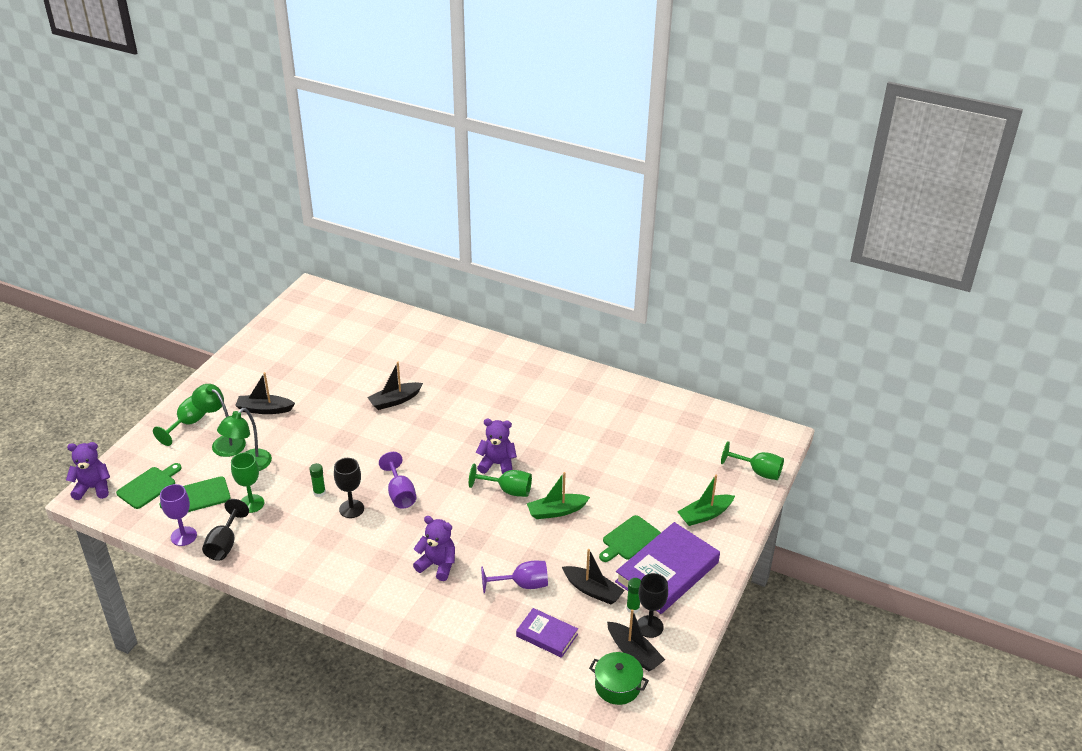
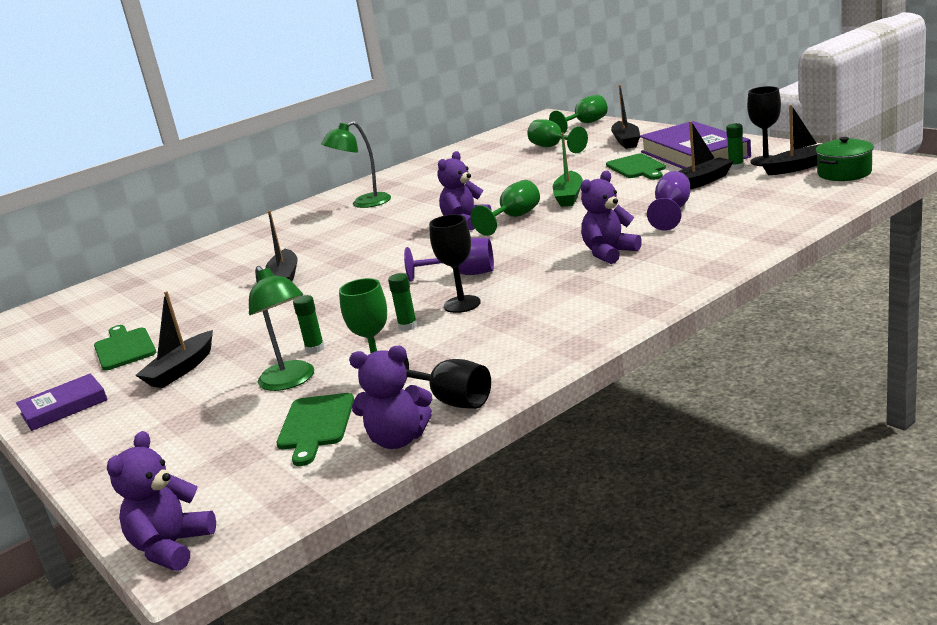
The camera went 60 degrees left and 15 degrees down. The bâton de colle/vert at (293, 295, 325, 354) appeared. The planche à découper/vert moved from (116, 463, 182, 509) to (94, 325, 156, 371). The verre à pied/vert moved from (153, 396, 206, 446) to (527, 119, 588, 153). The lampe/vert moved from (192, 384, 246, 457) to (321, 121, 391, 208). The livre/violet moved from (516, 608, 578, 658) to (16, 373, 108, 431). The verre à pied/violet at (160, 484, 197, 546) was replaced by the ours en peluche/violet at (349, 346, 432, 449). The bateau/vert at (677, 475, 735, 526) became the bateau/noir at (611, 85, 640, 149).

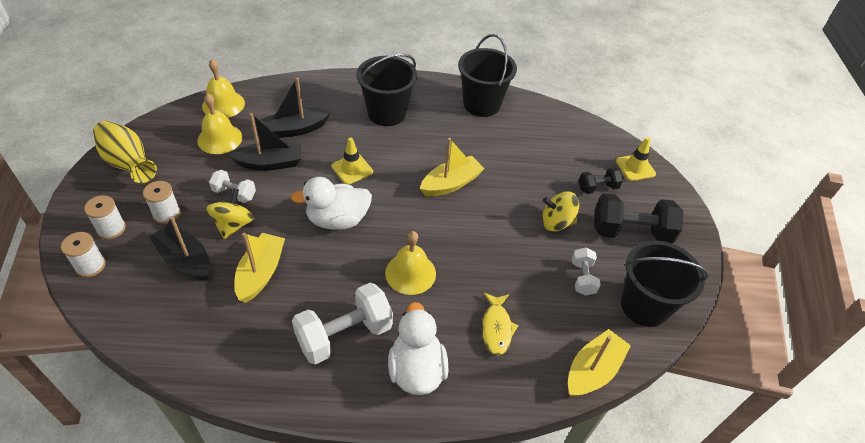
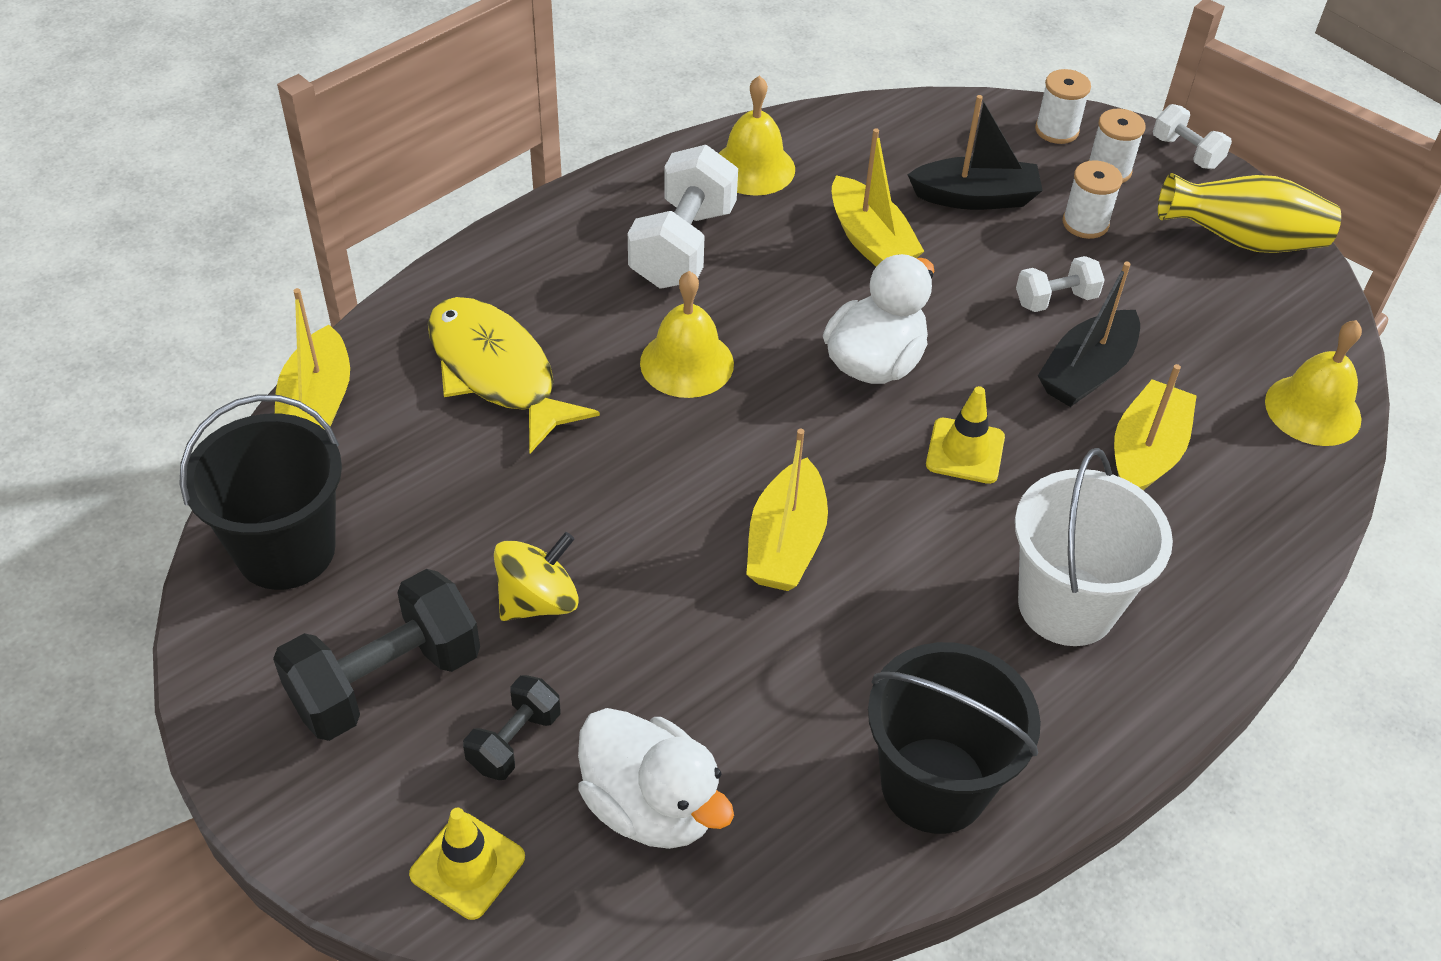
The camera went 140 degrees right and 0 degrees up. The toupie/jaune at (206, 188, 254, 239) disappeared. The cloche/jaune moved from (197, 93, 243, 154) to (719, 75, 795, 196). The canard/blanc moved from (388, 302, 449, 395) to (578, 708, 734, 849). The haltère/blanc moved from (572, 247, 601, 296) to (1153, 104, 1232, 169). The bateau/noir at (262, 77, 330, 138) became the bateau/jaune at (1114, 364, 1196, 490). The seau/noir at (356, 54, 417, 126) became the seau/blanc at (1015, 448, 1173, 646). The poisson/jaune at (482, 293, 519, 356) changed to 1.73 times the size.

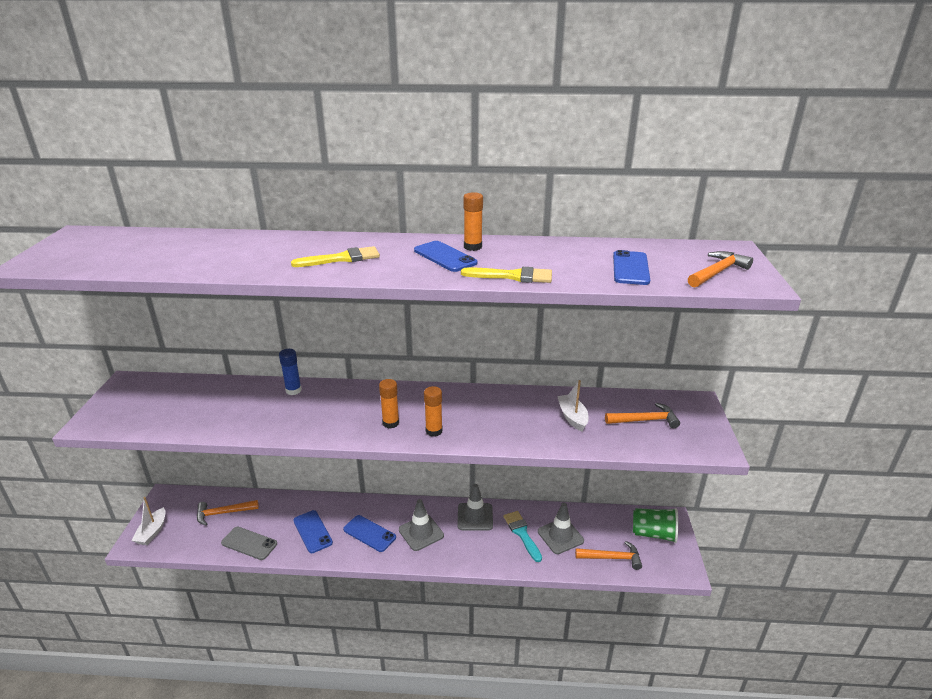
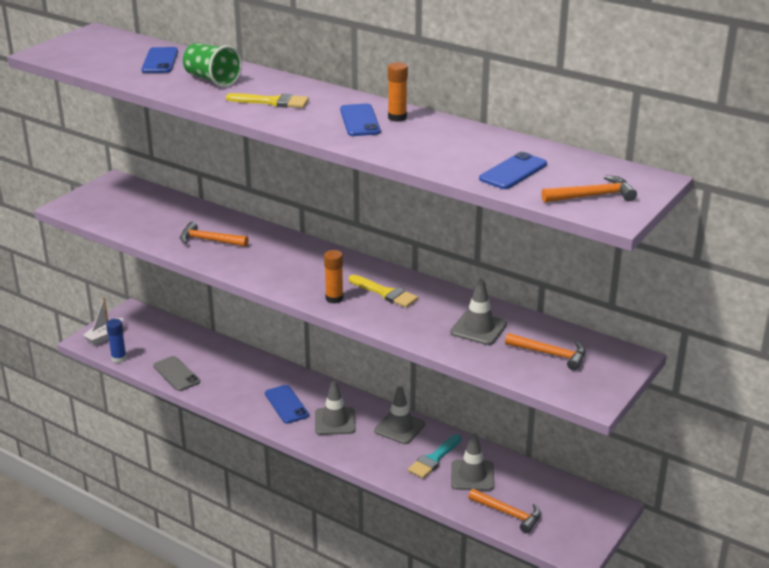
The camera went 30 degrees right and 0 degrees up. The bâton de colle/orange at (379, 379, 399, 428) disappeared. The marteau/orange moved from (197, 500, 259, 525) to (180, 221, 248, 247). The bâton de colle/bleu moved from (279, 349, 302, 395) to (106, 319, 127, 363). The téléphone/bleu moved from (293, 510, 333, 553) to (141, 47, 178, 73). The pinceau/jaune moved from (461, 267, 552, 283) to (349, 275, 418, 308). The gobelet/vert moved from (633, 508, 678, 543) to (183, 43, 242, 87). The bateau/blanc at (557, 380, 589, 432) was replaced by the cône de chantier/gris at (450, 279, 507, 345). The pinceau/turquoise at (504, 511, 542, 562) turned 150 degrees counterclockwise.

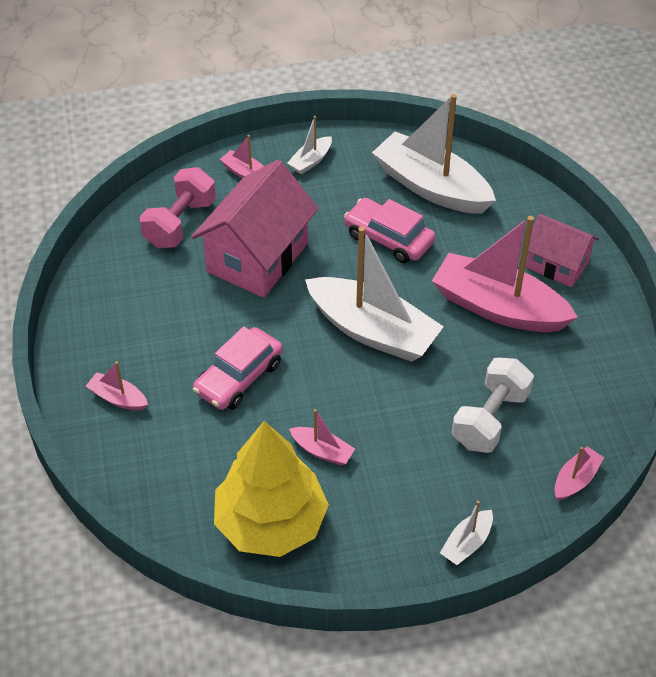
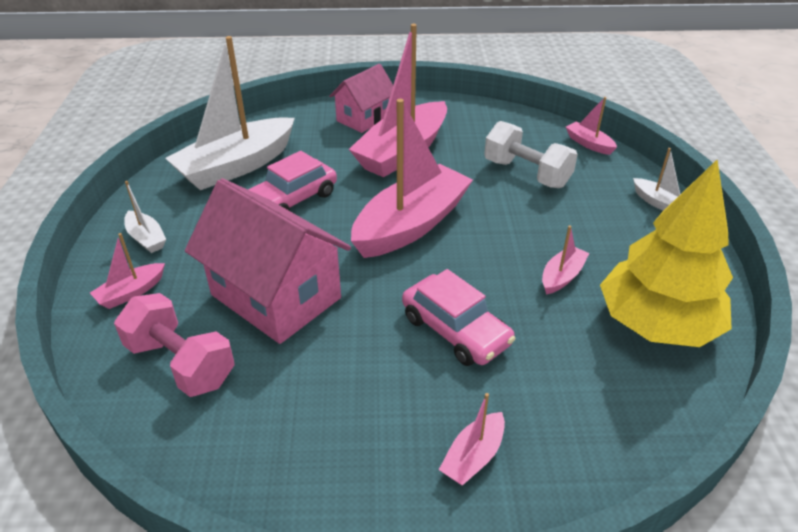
The camera went 80 degrees left and 10 degrees down. The bateau/blanc at (305, 226, 444, 362) became the bateau/rose at (351, 99, 473, 258).

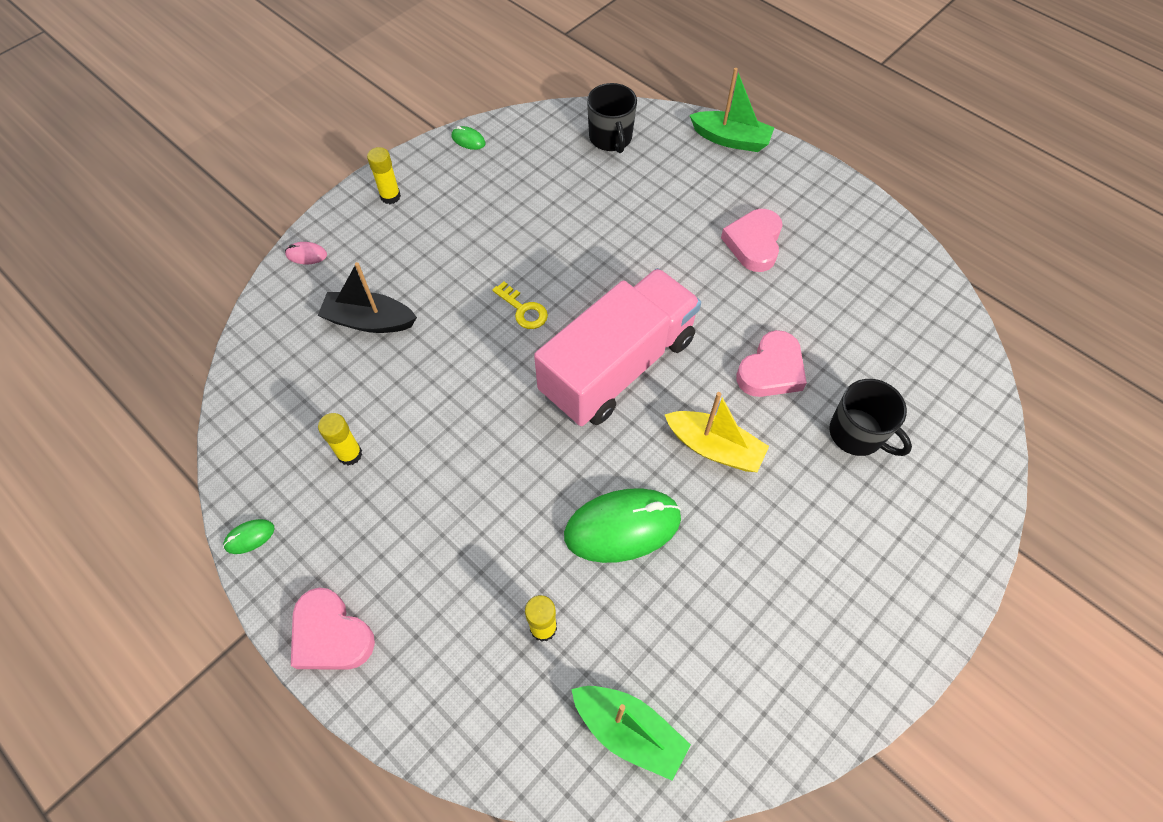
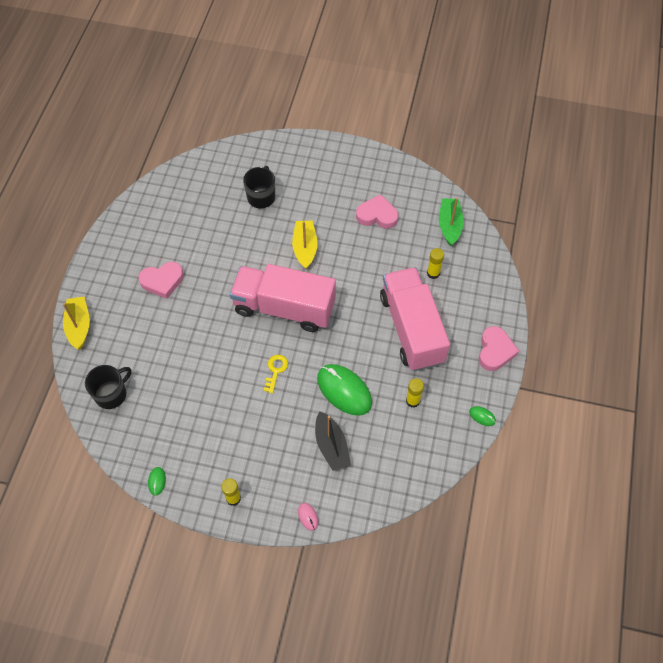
The camera went 120 degrees left and 0 degrees up. The camion/rose at (380, 267, 450, 371) appeared. The souris/vert moved from (564, 488, 681, 563) to (317, 364, 372, 416). The cœur/rose moved from (736, 330, 807, 397) to (356, 194, 398, 229). The bateau/vert at (690, 68, 775, 152) became the bateau/jaune at (63, 297, 90, 350).

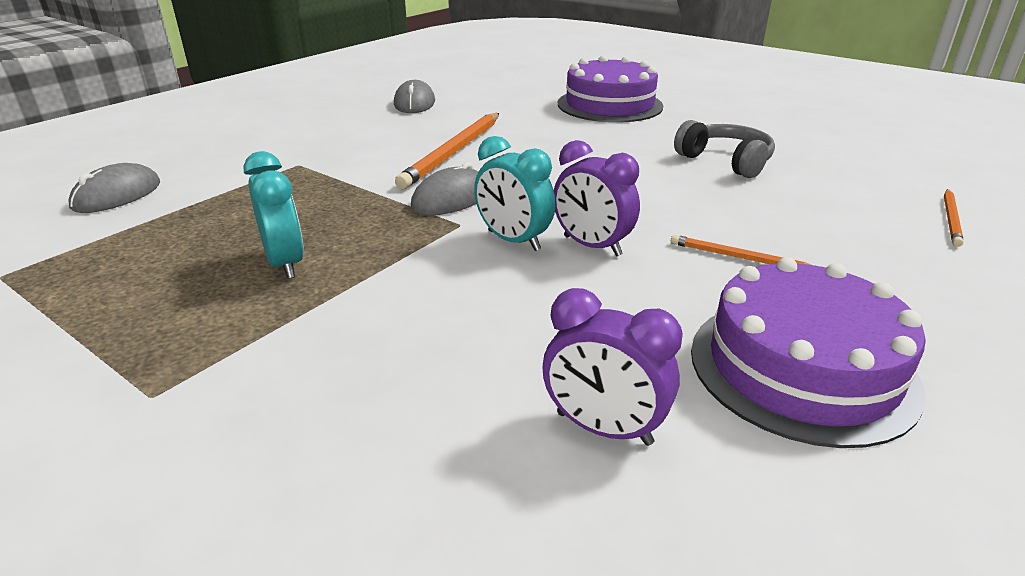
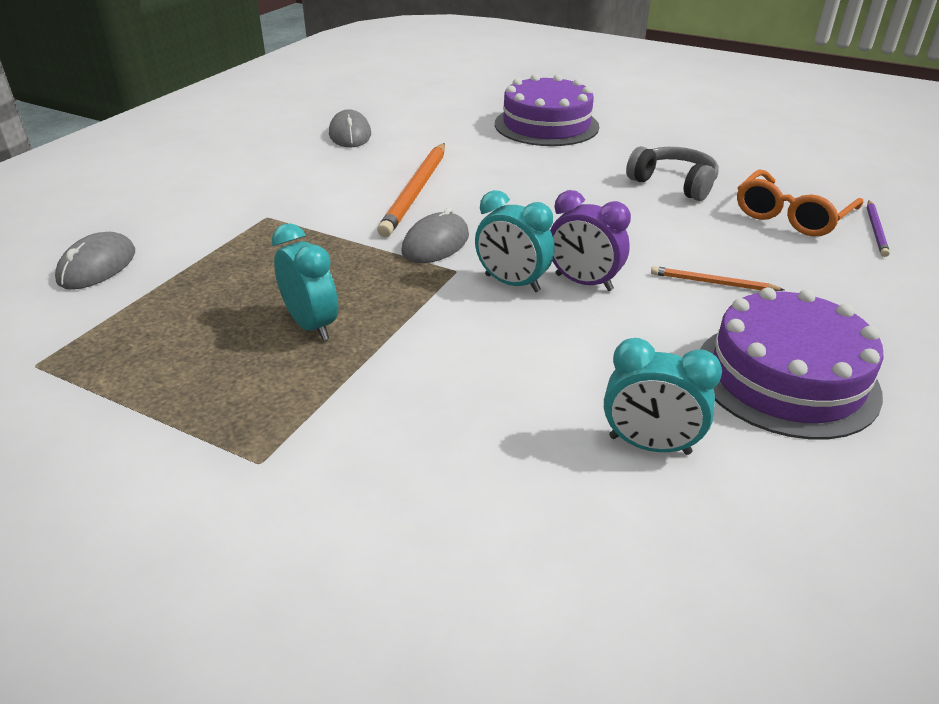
The camera went 10 degrees left and 5 degrees up. The lunettes/orange at (737, 169, 863, 237) appeared. The réveil/violet at (543, 288, 683, 446) became the réveil/turquoise at (604, 338, 722, 455). The crayon/orange at (944, 189, 964, 247) became the crayon/violet at (867, 200, 890, 257).

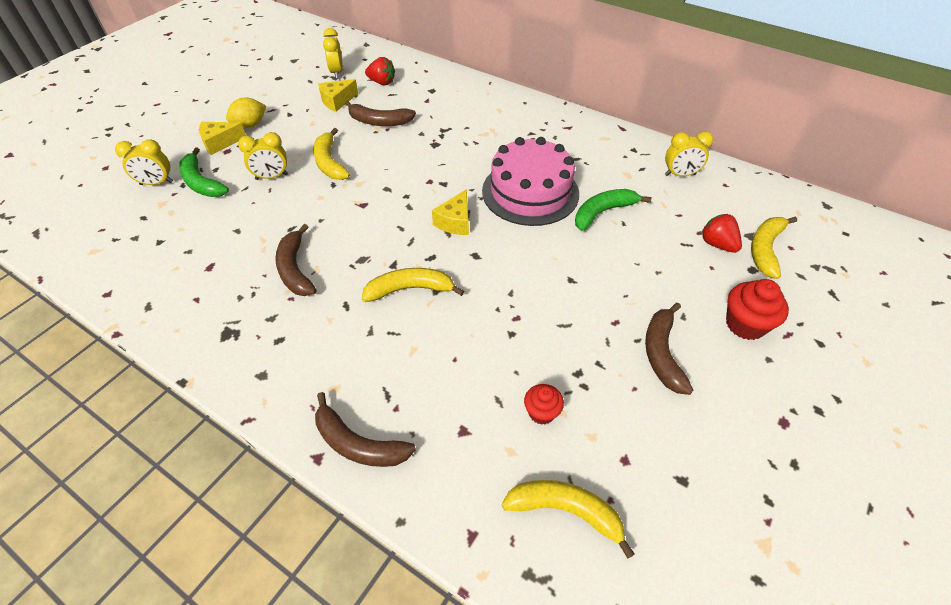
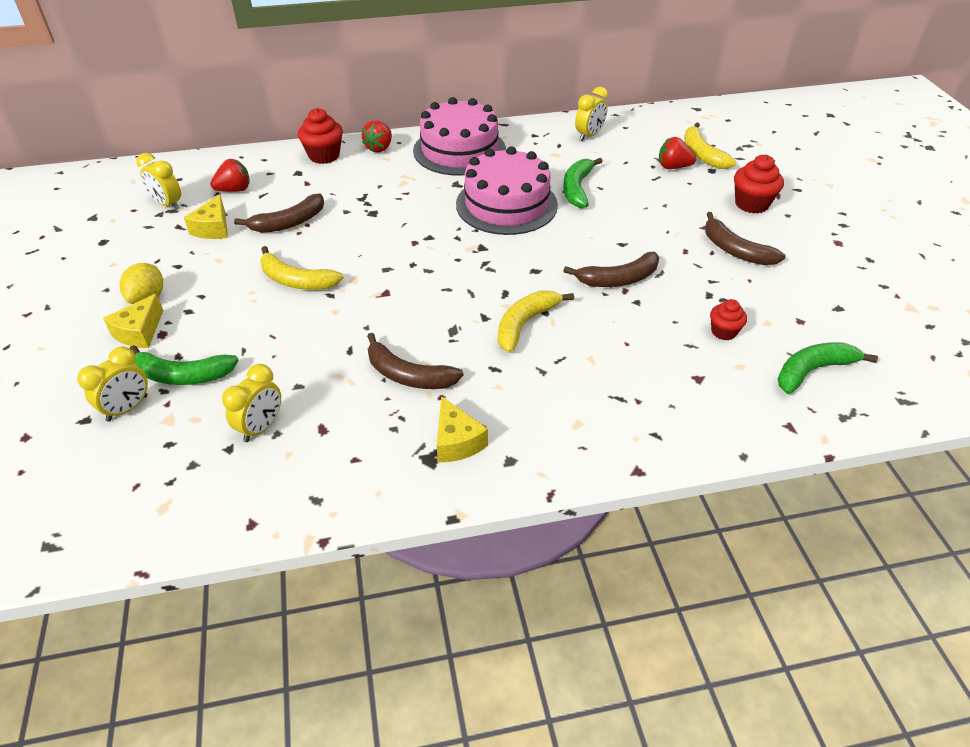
The camera went 45 degrees left and 5 degrees down. The muffin/rouge at (298, 108, 343, 164) appeared. The fraise/rouge at (361, 121, 392, 152) appeared. The gâteau/rose at (413, 97, 506, 176) appeared. The réveil/jaune moved from (238, 132, 288, 180) to (222, 364, 281, 442). The banane/marron moved from (315, 392, 416, 467) to (563, 252, 659, 287). The fromage/jaune moved from (432, 189, 469, 235) to (437, 396, 488, 463). The banane/jaune at (502, 480, 634, 559) became the banane/vert at (778, 342, 878, 394).

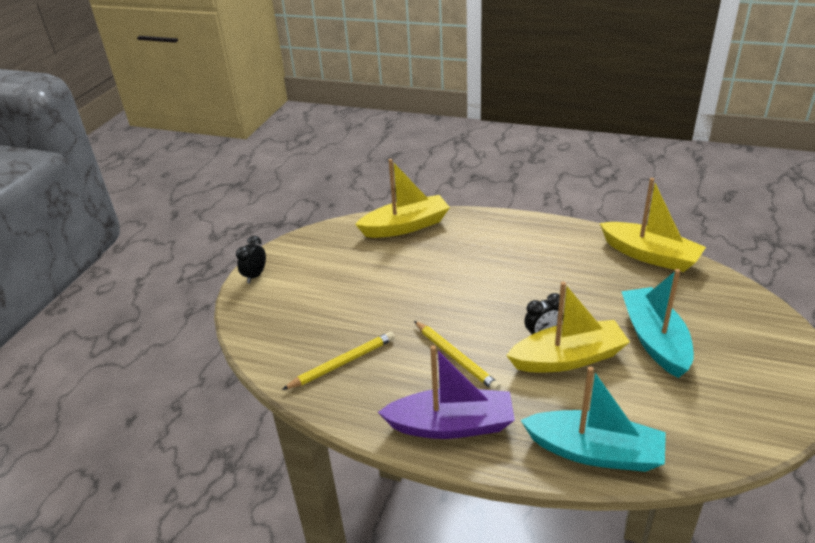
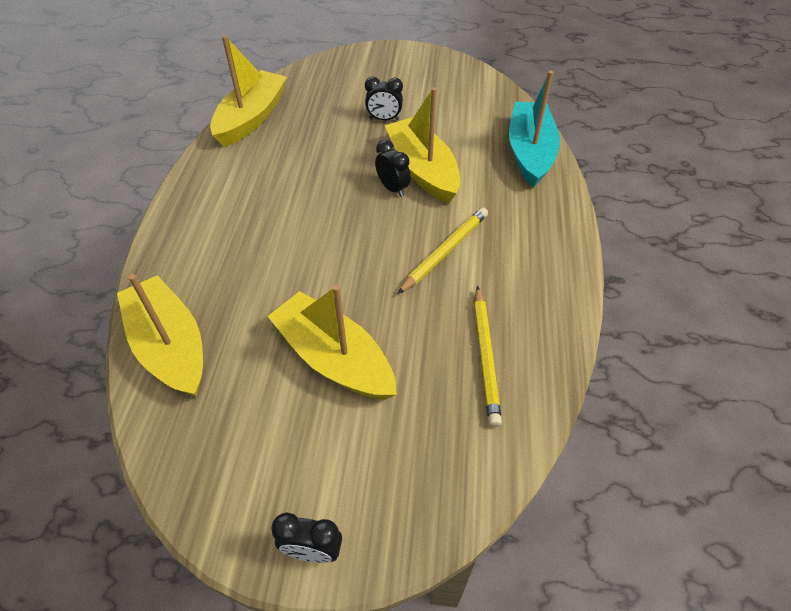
The camera went 105 degrees left and 15 degrees up. The bateau/violet at (378, 345, 515, 439) disappeared. The bateau/jaune at (267, 285, 397, 400) appeared. The bateau/turquoise at (621, 269, 694, 378) was replaced by the réveil/noir at (365, 76, 403, 120). The crayon/jaune at (282, 332, 395, 390) turned 135 degrees counterclockwise.

